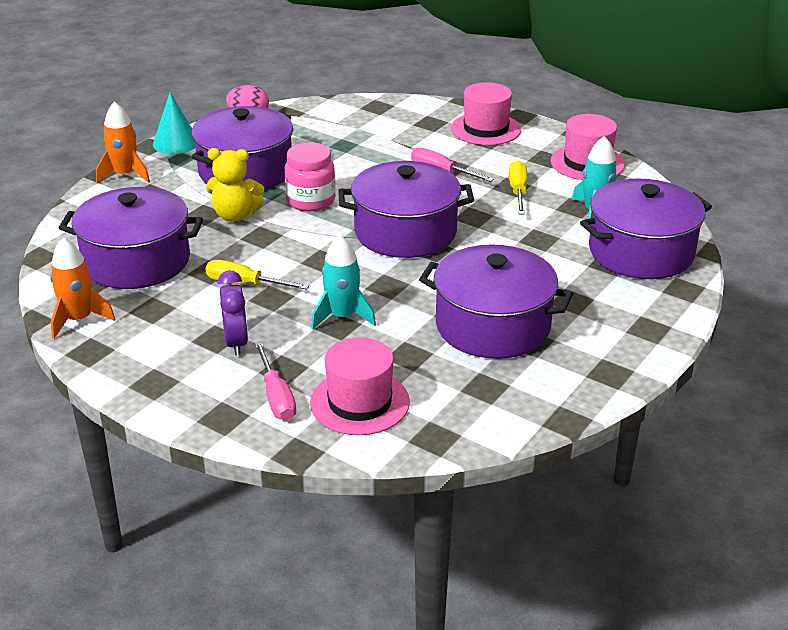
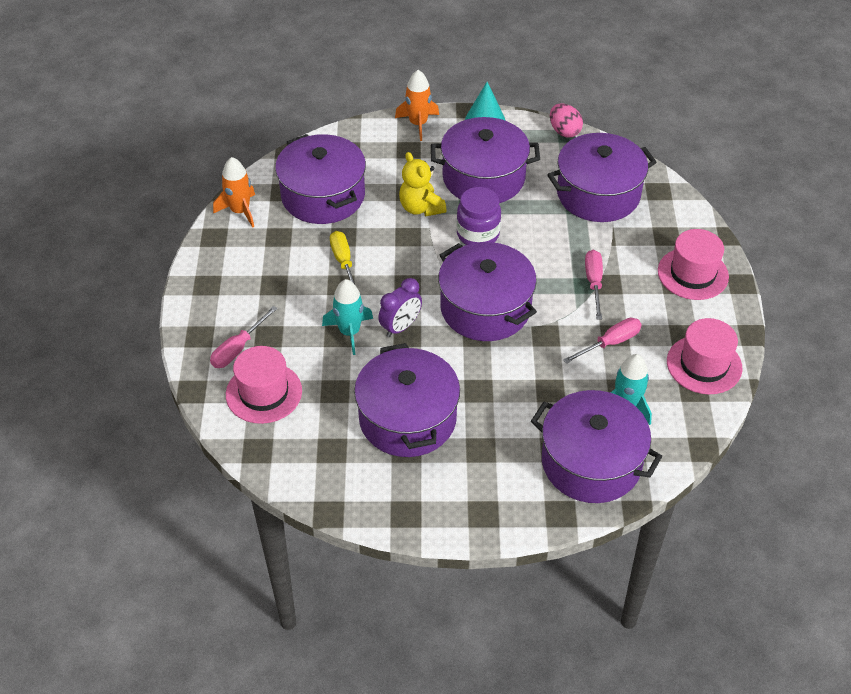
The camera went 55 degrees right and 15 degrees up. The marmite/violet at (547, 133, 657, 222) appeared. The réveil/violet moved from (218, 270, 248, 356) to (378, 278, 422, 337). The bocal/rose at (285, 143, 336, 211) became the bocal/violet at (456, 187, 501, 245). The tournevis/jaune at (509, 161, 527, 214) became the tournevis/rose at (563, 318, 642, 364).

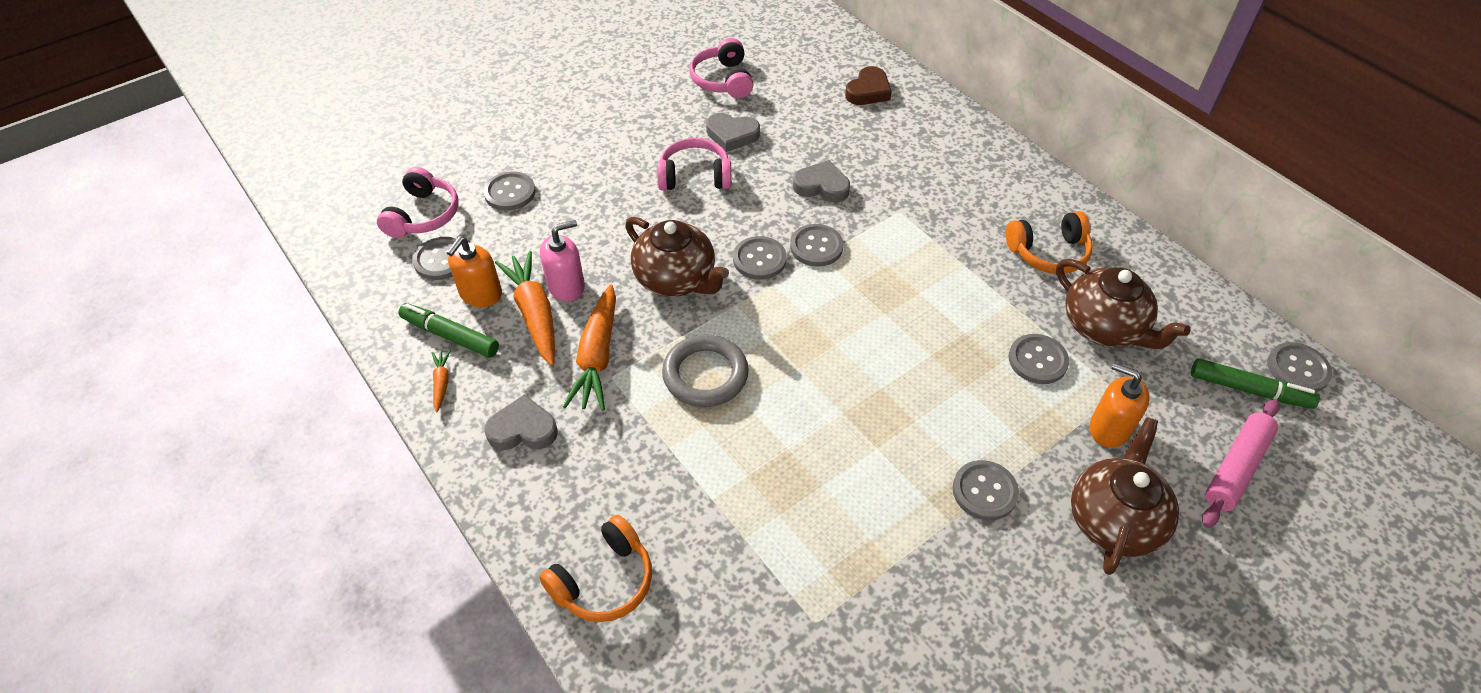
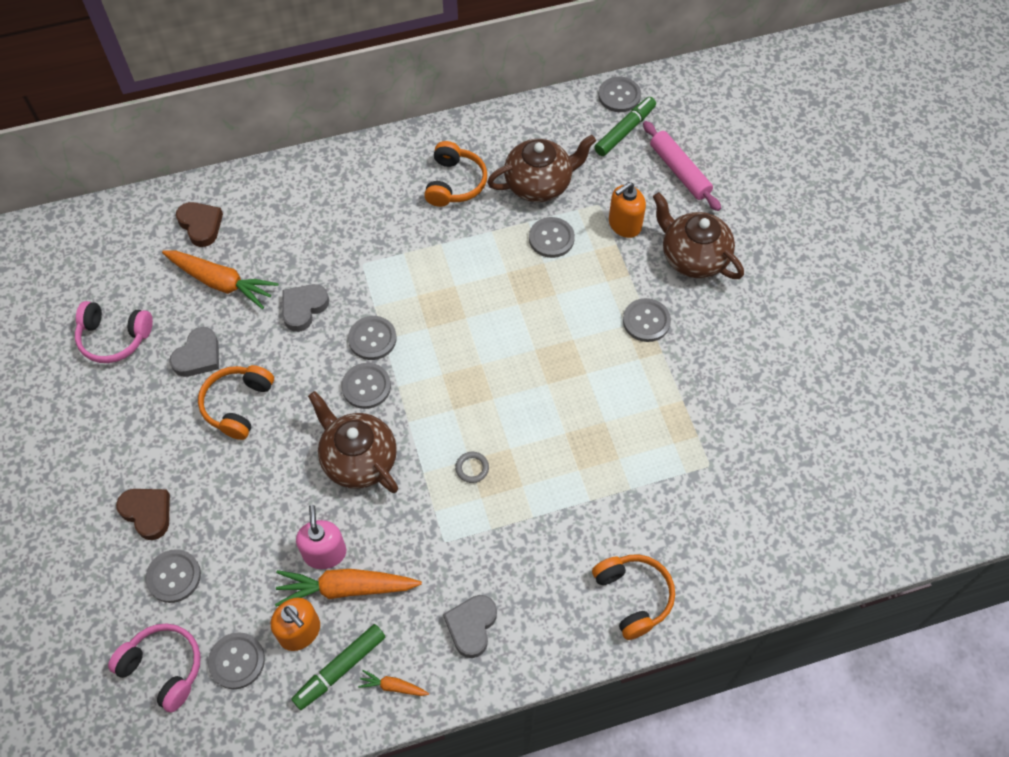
The camera went 70 degrees left and 10 degrees up. The cœur/marron at (116, 489, 170, 540) appeared. The carotte/orange moved from (563, 284, 616, 411) to (162, 251, 278, 309). The casque audio/rose at (657, 138, 732, 190) became the casque audio/orange at (198, 365, 274, 440). The théière/marron at (625, 217, 729, 297) turned 105 degrees counterclockwise. The anneau/gris at (662, 334, 749, 407) changed to 0.45 times the size.

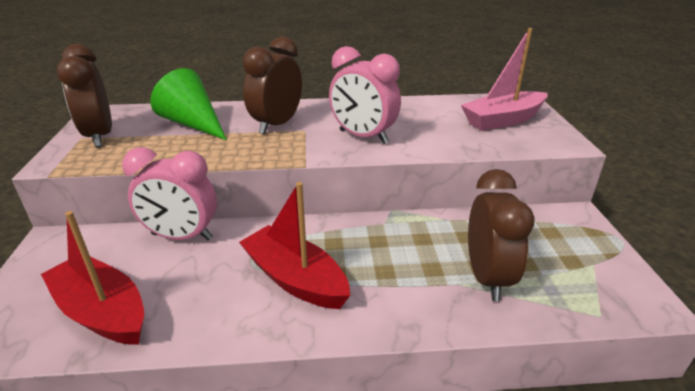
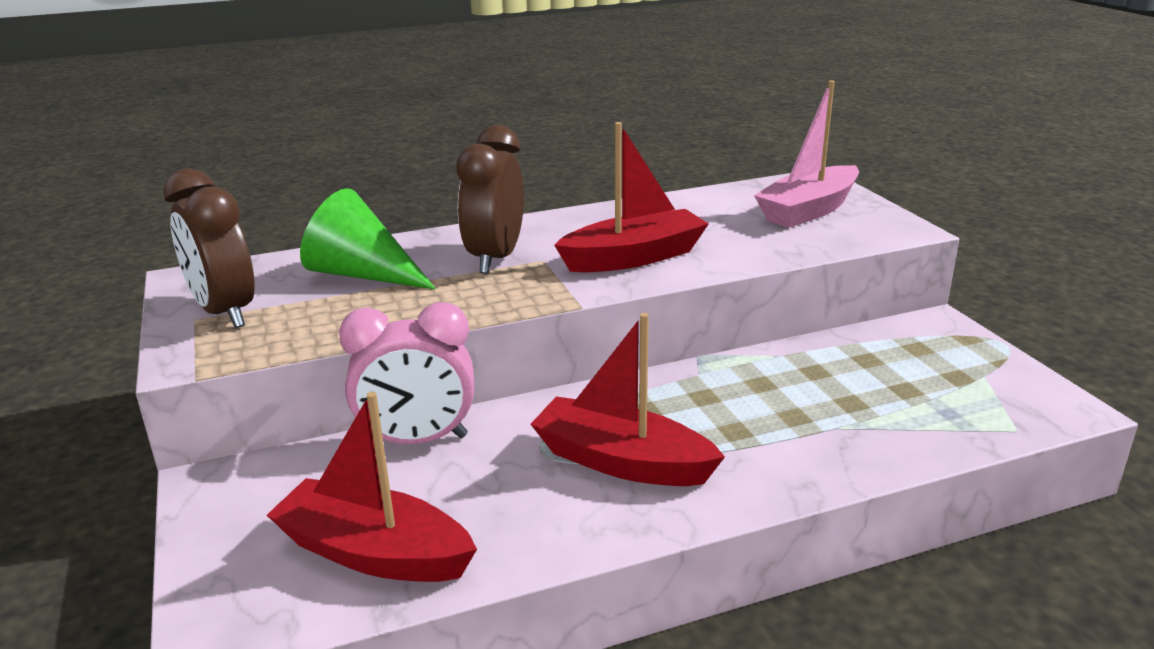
The camera went 15 degrees left and 5 degrees down. The réveil/marron at (468, 169, 535, 301) disappeared. The réveil/rose at (329, 46, 401, 144) was replaced by the bateau/rouge at (554, 122, 709, 272).

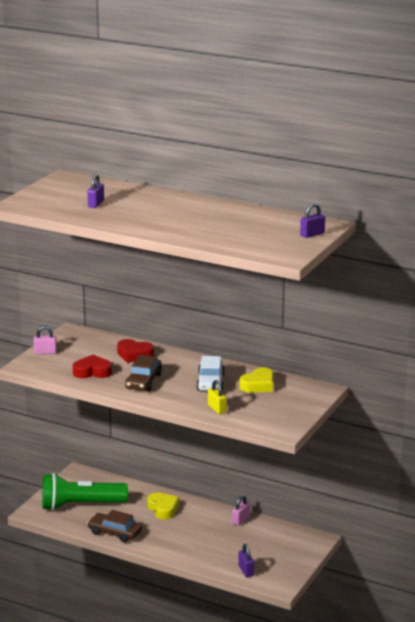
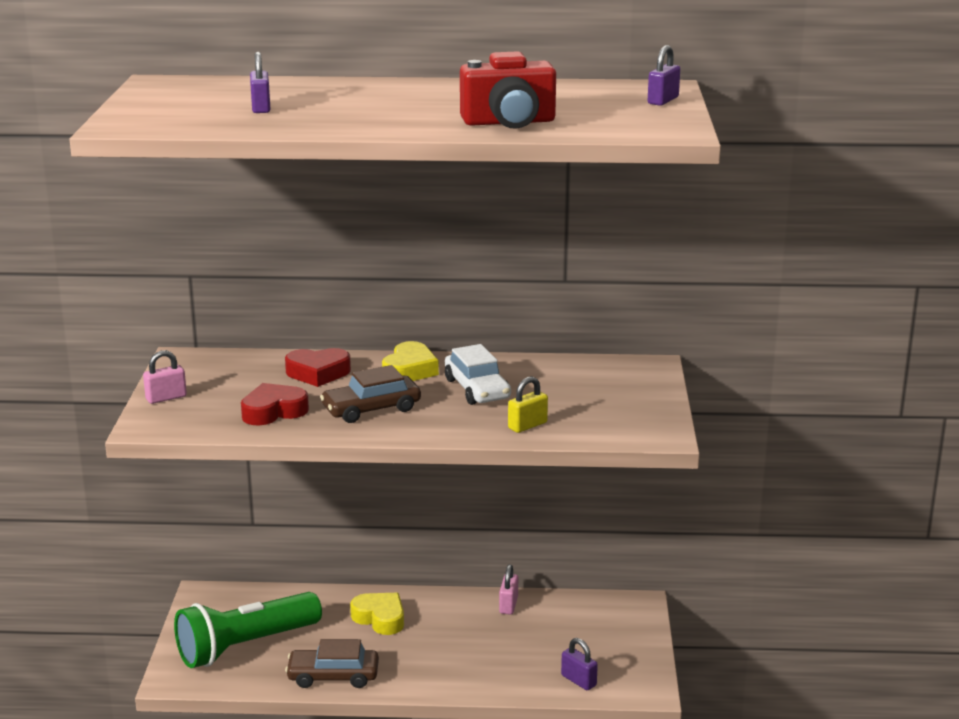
The camera went 25 degrees left and 0 degrees up. The appareil photo/rouge at (460, 51, 556, 129) appeared. The cœur/jaune moved from (240, 367, 274, 393) to (382, 341, 439, 381). The voiture/marron at (125, 354, 162, 391) turned 75 degrees clockwise. The cadenas/jaune at (208, 380, 227, 414) turned 75 degrees counterclockwise.

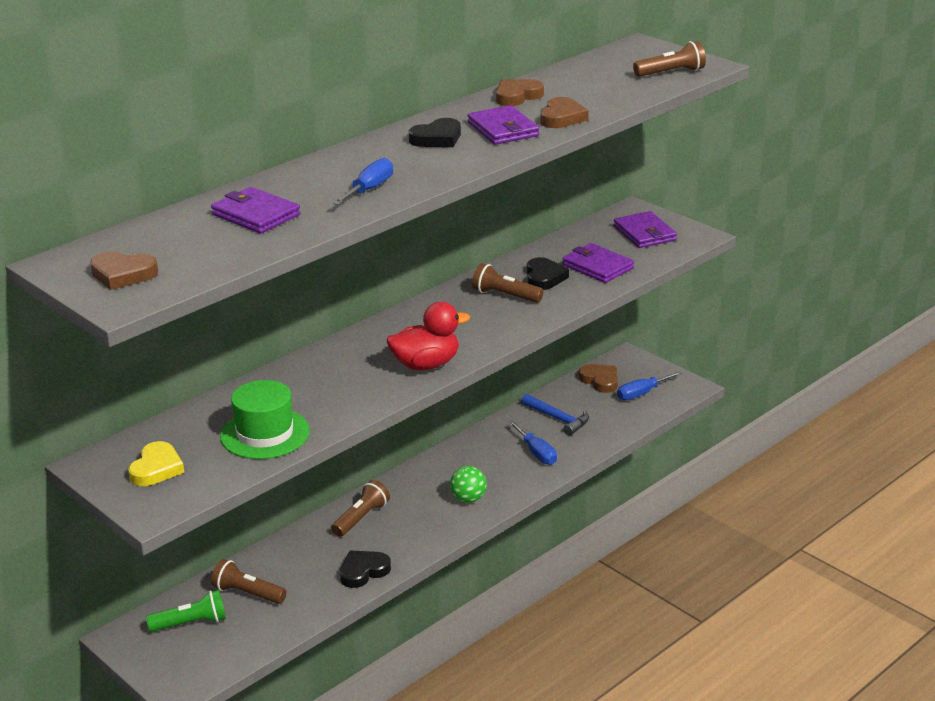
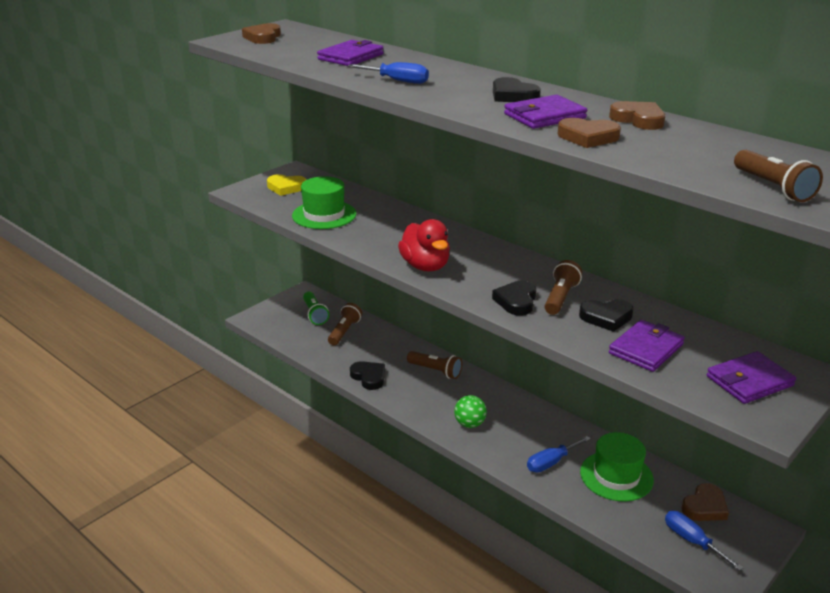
The camera went 85 degrees right and 0 degrees up. The cœur/noir at (492, 281, 536, 316) appeared. The marteau/bleu at (521, 394, 589, 436) was replaced by the chapeau/vert at (580, 432, 654, 502).

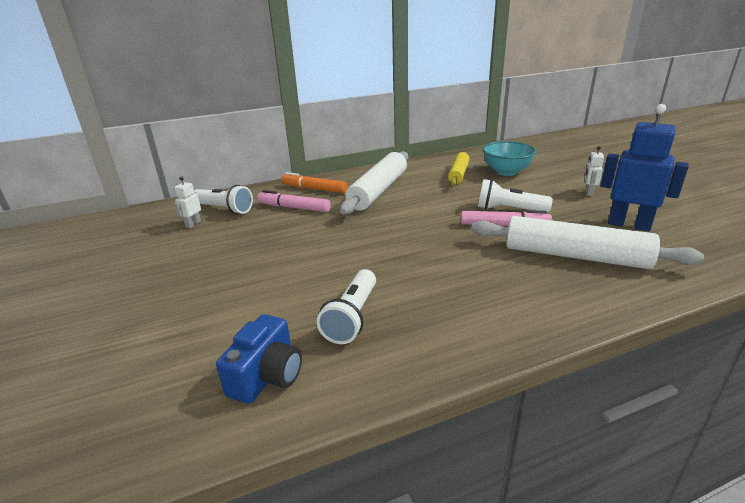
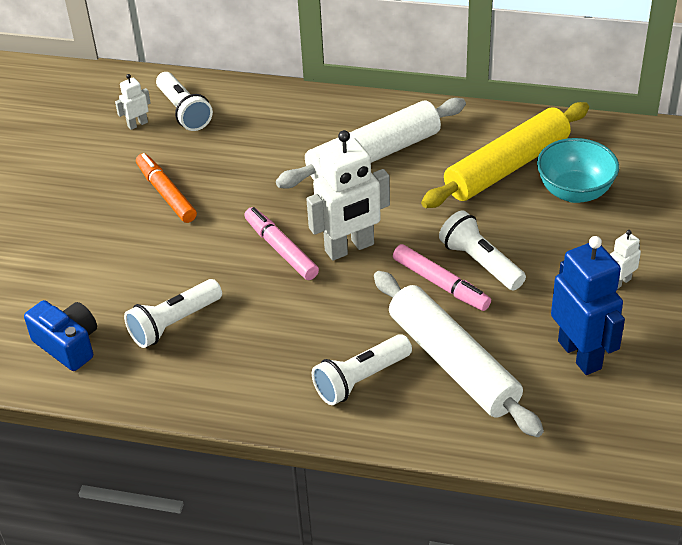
The camera went 35 degrees right and 15 degrees up. The robot/blanc at (306, 130, 390, 261) appeared. The lampe de poche/blanc at (312, 334, 412, 405) appeared. The feutre/rose moved from (257, 190, 331, 212) to (244, 207, 319, 280). The feutre/orange moved from (281, 172, 348, 193) to (136, 153, 197, 223). The appareil photo/bleu at (216, 314, 302, 404) turned 105 degrees counterclockwise. The rouleau à pâtisserie/jaune at (448, 152, 469, 186) changed to 1.68 times the size.

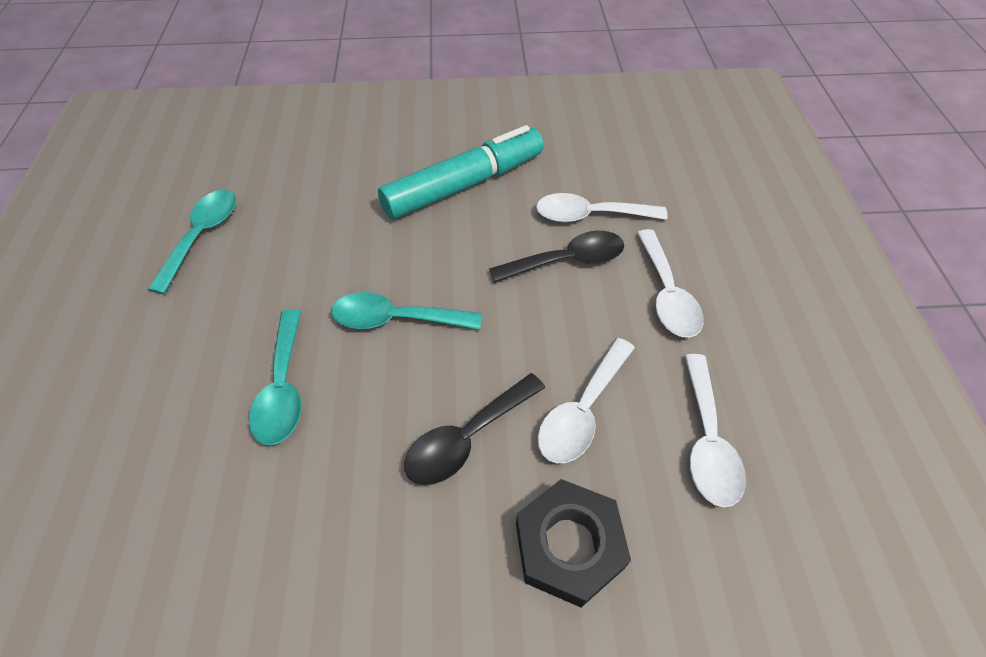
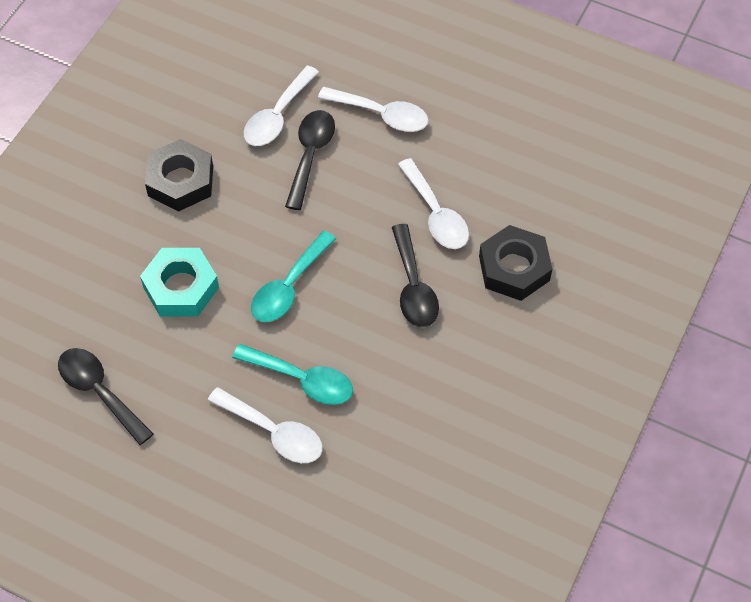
The camera went 60 degrees left and 5 degrees up. The écrou/turquoise at (140, 248, 219, 316) appeared. The cuillère/blanc moved from (684, 354, 746, 507) to (207, 387, 322, 463). The feutre/turquoise at (378, 125, 544, 219) was replaced by the écrou/noir at (145, 139, 213, 212). The cuillère/turquoise at (148, 190, 236, 294) became the cuillère/noir at (58, 348, 154, 445).

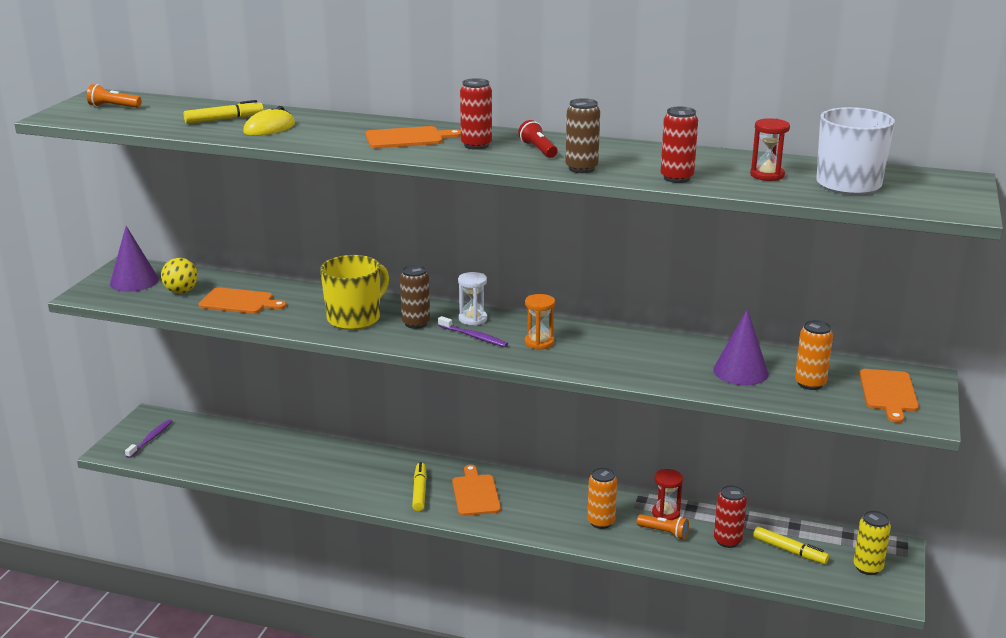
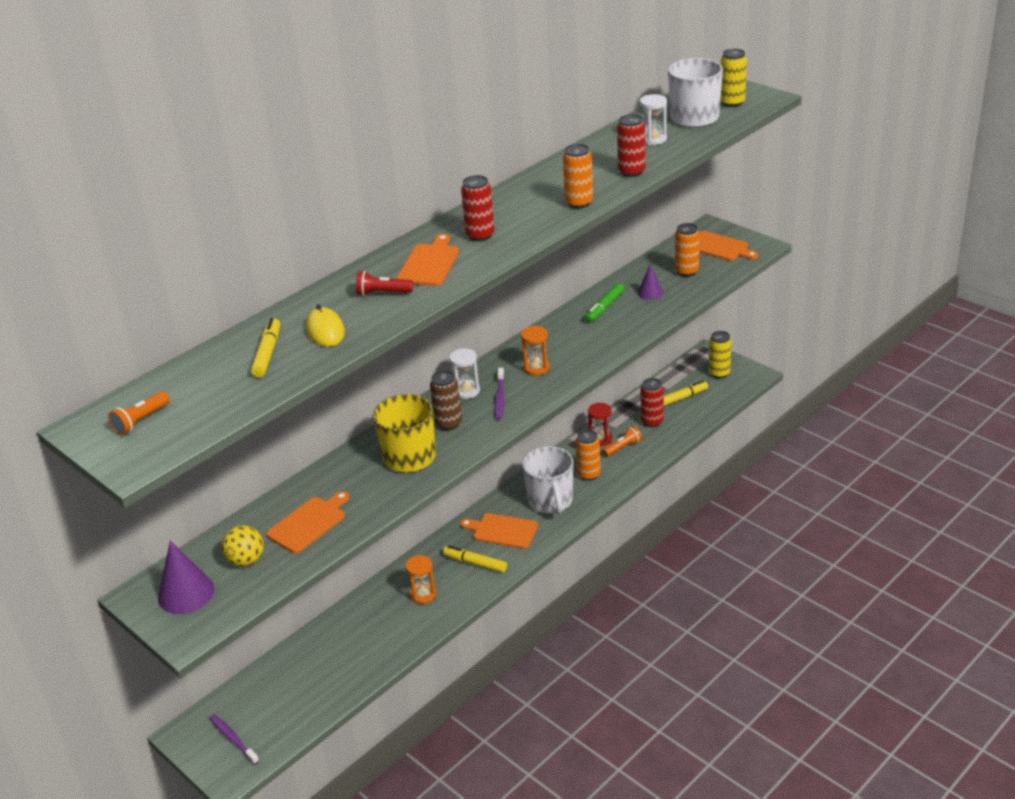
The camera went 60 degrees left and 10 degrees up. The sablier/orange at (405, 555, 436, 604) appeared. The tasse/blanc at (522, 446, 574, 514) appeared. The feutre/vert at (585, 283, 625, 323) appeared. The canette/jaune at (720, 49, 747, 107) appeared. The lampe de poche/rouge moved from (518, 120, 558, 158) to (356, 271, 413, 296). The canette/marron at (565, 98, 600, 173) became the canette/orange at (563, 144, 593, 208). The sablier/rouge at (750, 118, 790, 181) became the sablier/blanc at (640, 94, 667, 145). The brosse à dents/violet at (438, 316, 508, 347) turned 120 degrees clockwise. The cône/violet at (713, 309, 769, 385) changed to 0.60 times the size.

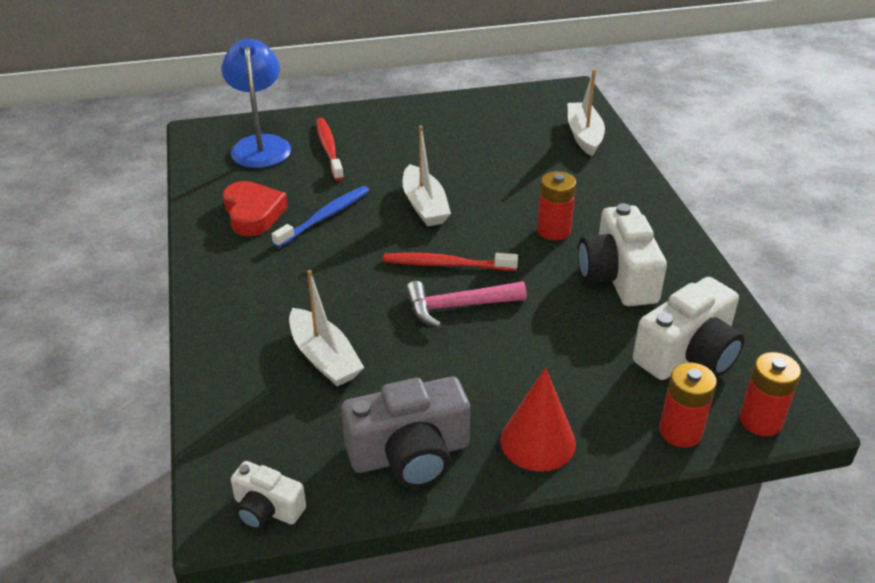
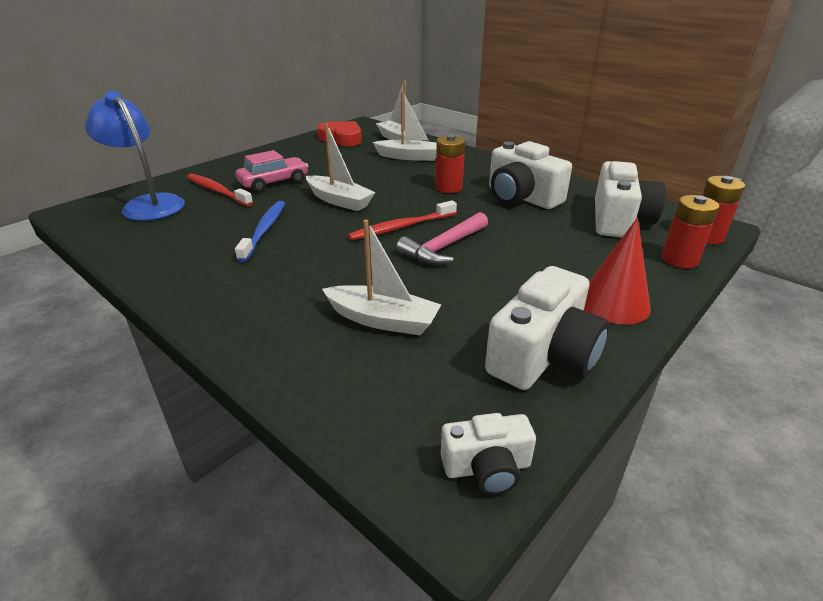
The camera went 35 degrees left and 5 degrees down. The voiture/rose at (235, 150, 308, 192) appeared. The bateau/blanc at (372, 91, 437, 161) appeared. The cœur/rouge moved from (223, 181, 288, 237) to (317, 121, 362, 146). The appareil photo/gris at (341, 376, 470, 488) became the appareil photo/blanc at (485, 266, 609, 390).

